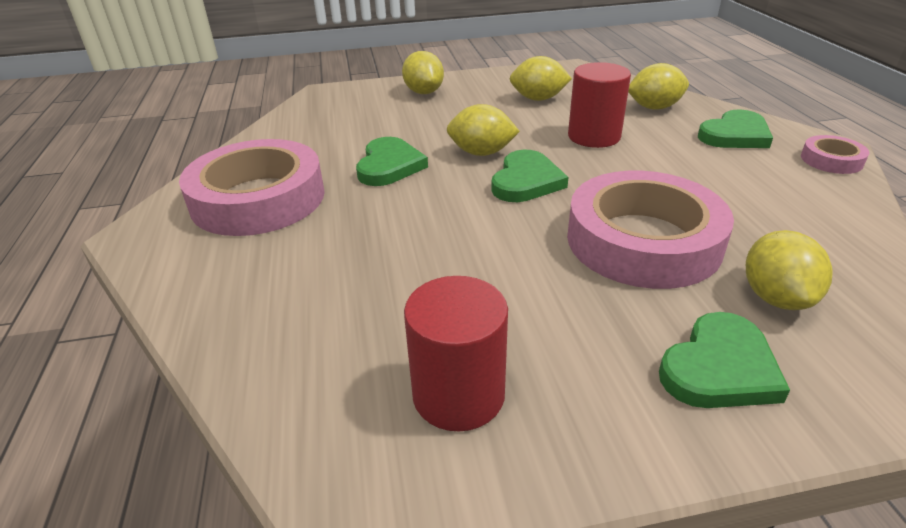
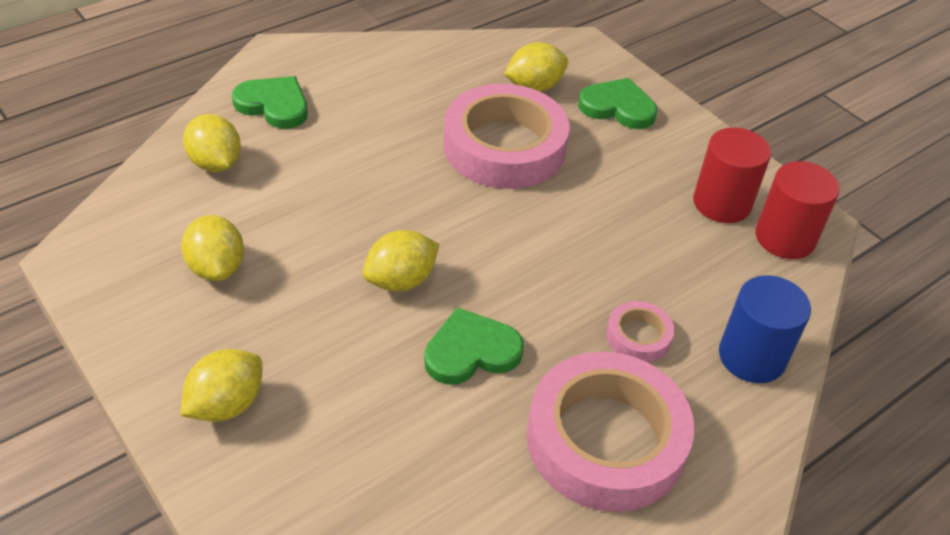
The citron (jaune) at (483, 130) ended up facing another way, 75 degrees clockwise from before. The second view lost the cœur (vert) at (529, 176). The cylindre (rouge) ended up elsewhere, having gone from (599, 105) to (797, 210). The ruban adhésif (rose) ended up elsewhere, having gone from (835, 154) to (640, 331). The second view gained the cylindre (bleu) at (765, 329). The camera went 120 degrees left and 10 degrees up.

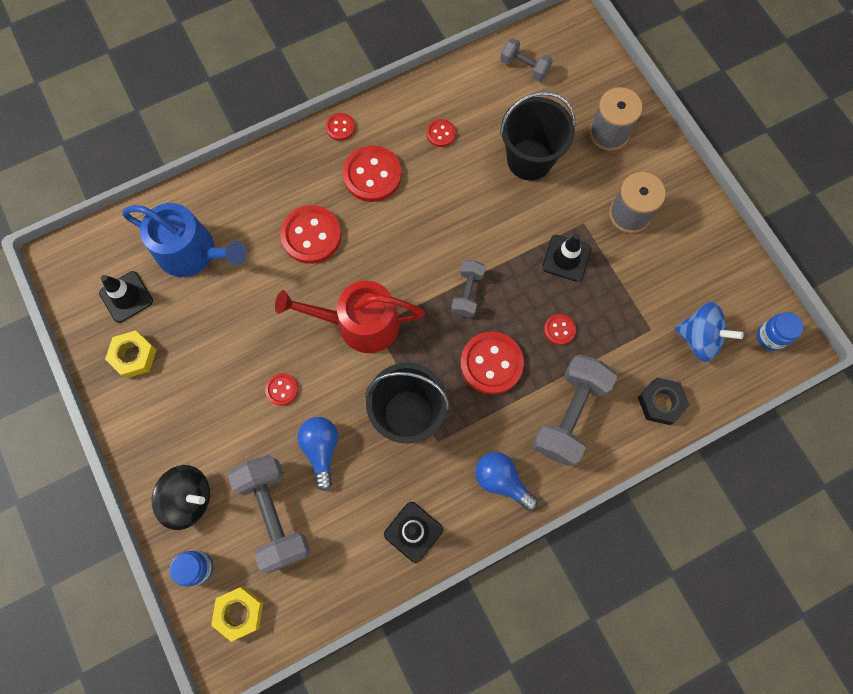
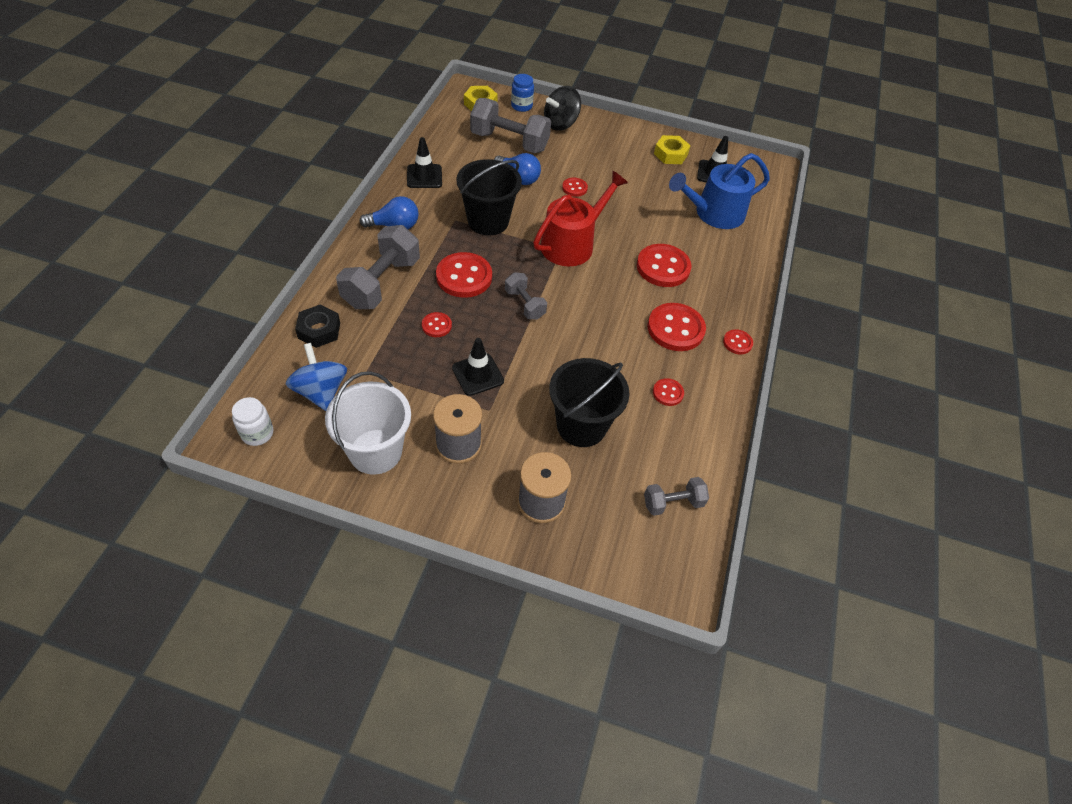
The haltère (gris) at (575, 410) ended up facing another way, 45 degrees clockwise from before. The toupie (bleu) at (709, 332) ended up facing another way, 90 degrees clockwise from before. What was the bocal (bleu) at (780, 331) turned into the bocal (blanc) at (252, 421). The second view gained the seau (blanc) at (368, 423). The camera went 130 degrees right and 20 degrees down.

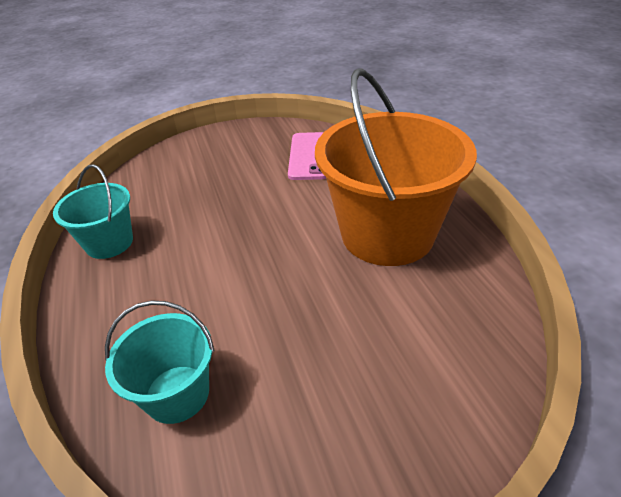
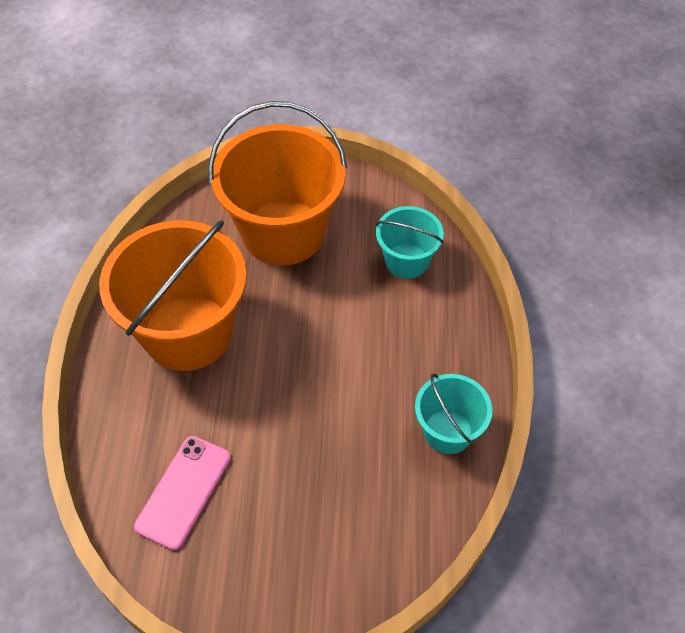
The second view gained the seau (orange) at (278, 183). The camera went 160 degrees left and 15 degrees up.

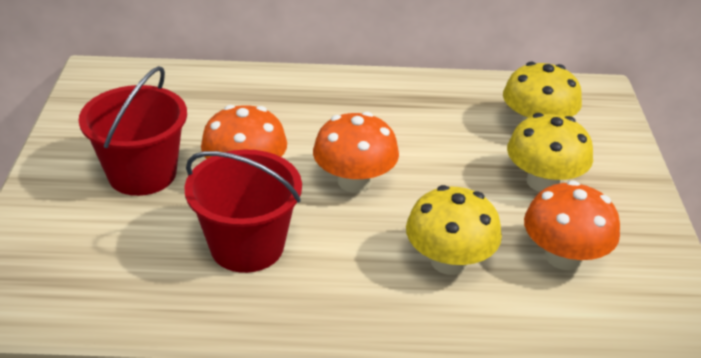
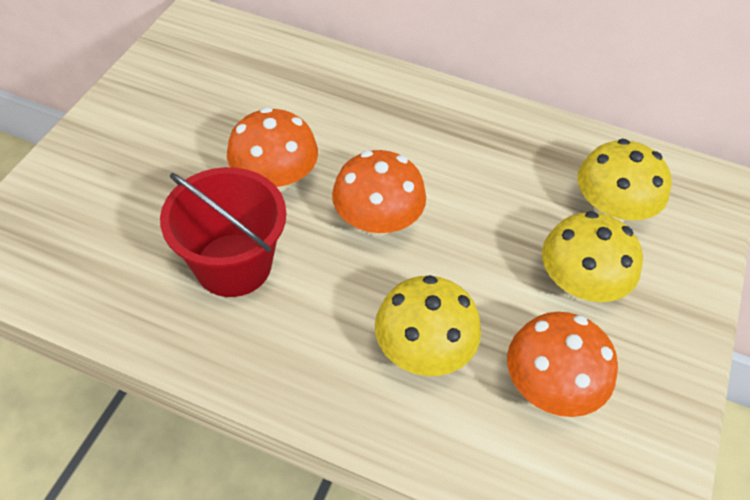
The second view lost the seau (rouge) at (132, 131). The camera went 20 degrees right and 15 degrees up.

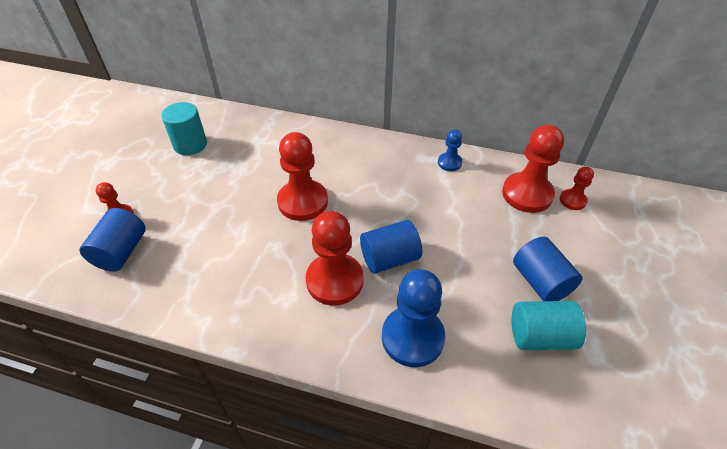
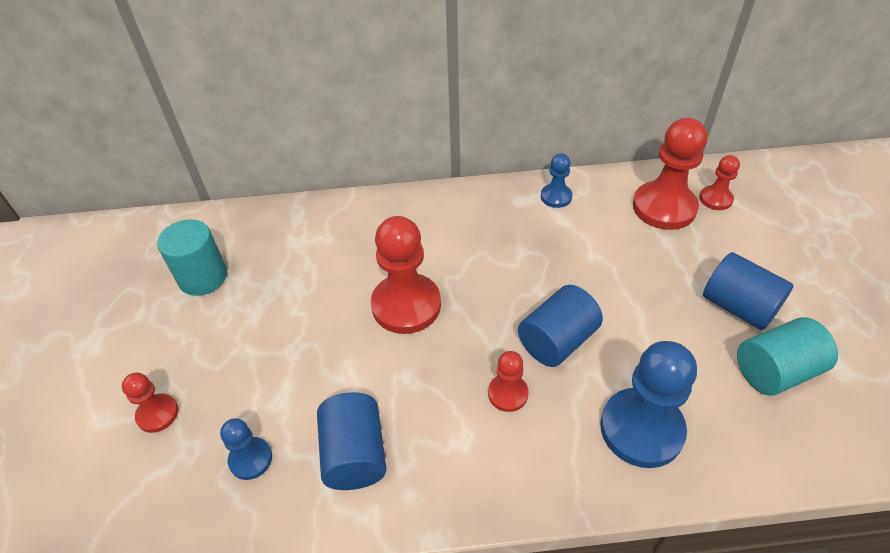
The cylindre (bleu) ended up elsewhere, having gone from (113, 240) to (352, 441). The size of the pion (rouge) at (335, 258) changed by a factor of 0.52. The second view gained the pion (bleu) at (246, 449). The camera went 20 degrees left and 0 degrees up.

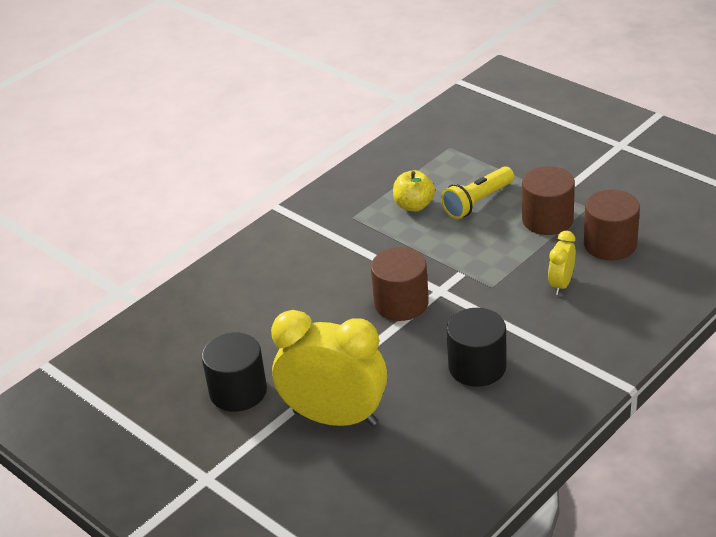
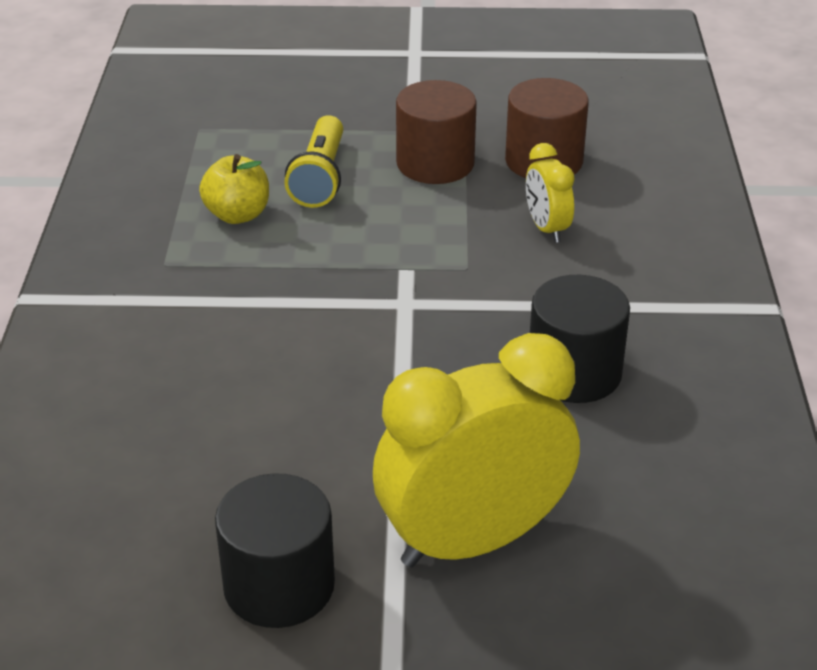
The second view lost the cylindre (marron) at (400, 284). The camera went 45 degrees left and 0 degrees up.

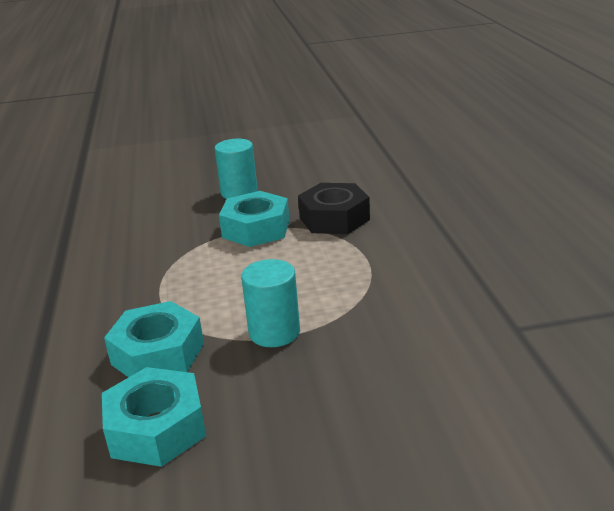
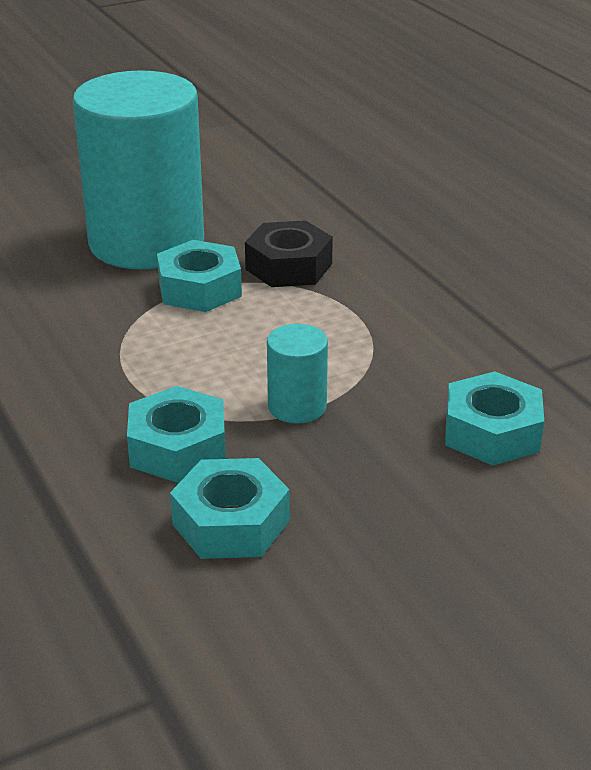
The size of the cylindre (turquoise) at (236, 169) changed by a factor of 2.40. The second view gained the écrou (turquoise) at (494, 418). The camera went 20 degrees left and 5 degrees up.

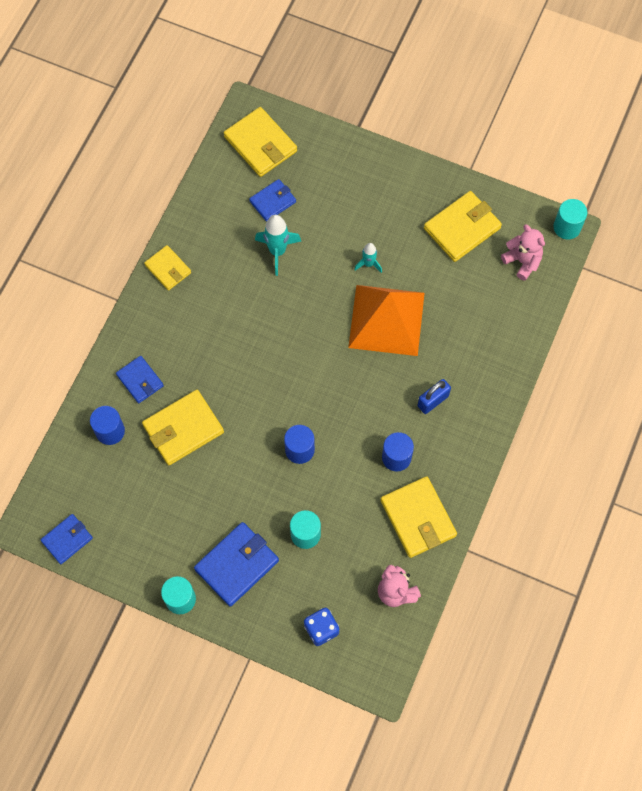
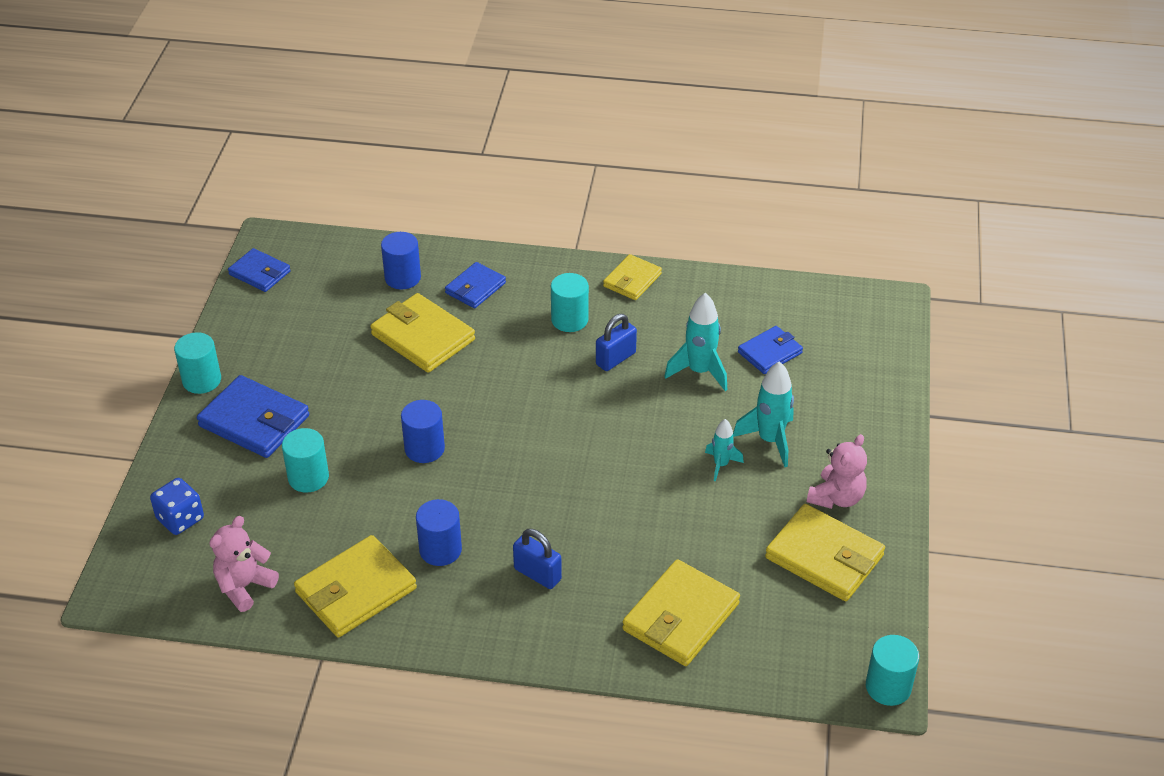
The portefeuille (jaune) ended up elsewhere, having gone from (260, 142) to (681, 612). The portefeuille (bleu) at (272, 200) ended up facing another way, 75 degrees counterclockwise from before. The second view lost the pyramide (orange) at (386, 320). The ours en peluche (rose) ended up elsewhere, having gone from (523, 253) to (837, 471). The second view gained the cylindre (turquoise) at (570, 302). The second view gained the cadenas (bleu) at (616, 342). The second view gained the fusée (turquoise) at (763, 414). The camera went 75 degrees right and 25 degrees down.

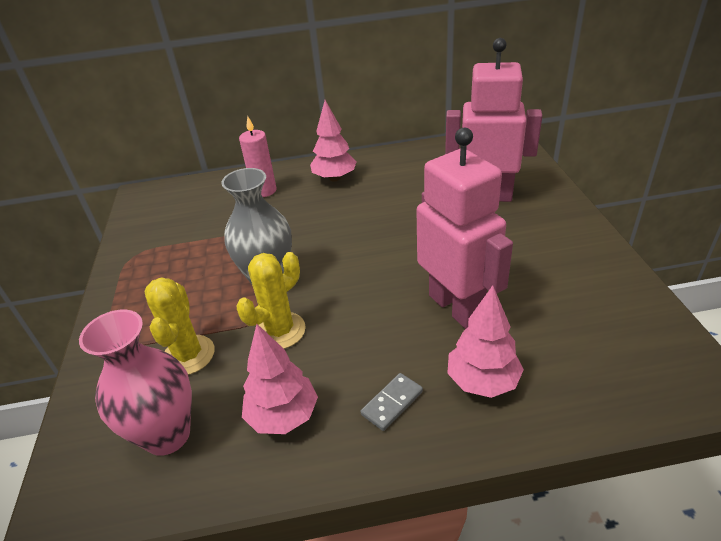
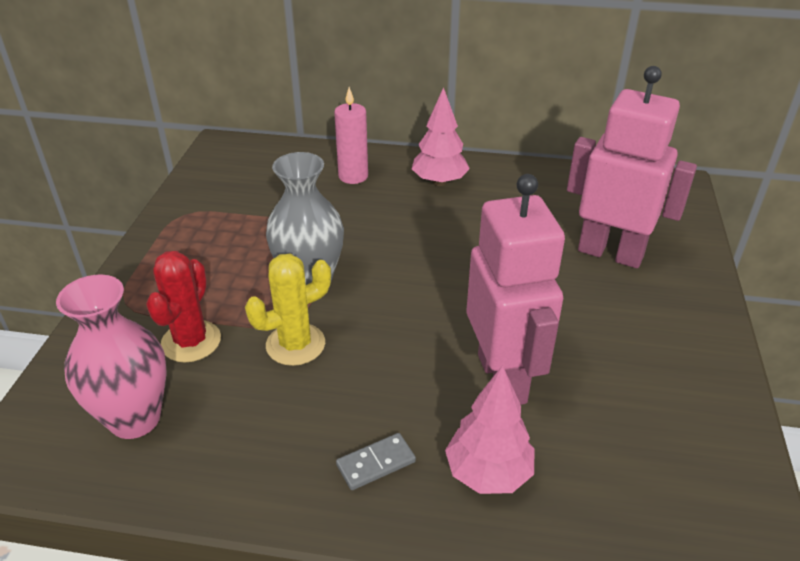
What was the cactus (jaune) at (179, 326) turned into the cactus (rouge) at (183, 306). The second view lost the arbre (rose) at (280, 379). The camera went 15 degrees right and 0 degrees up.

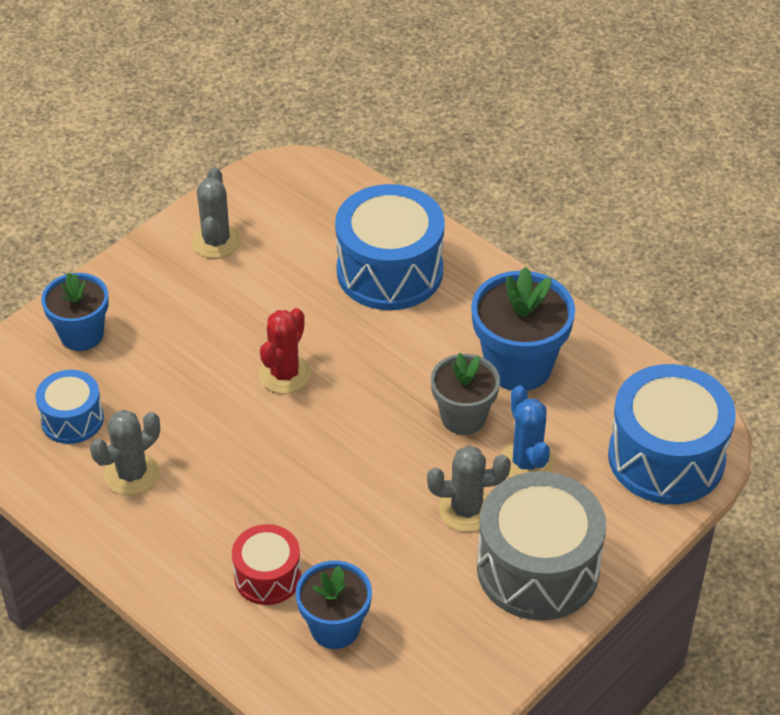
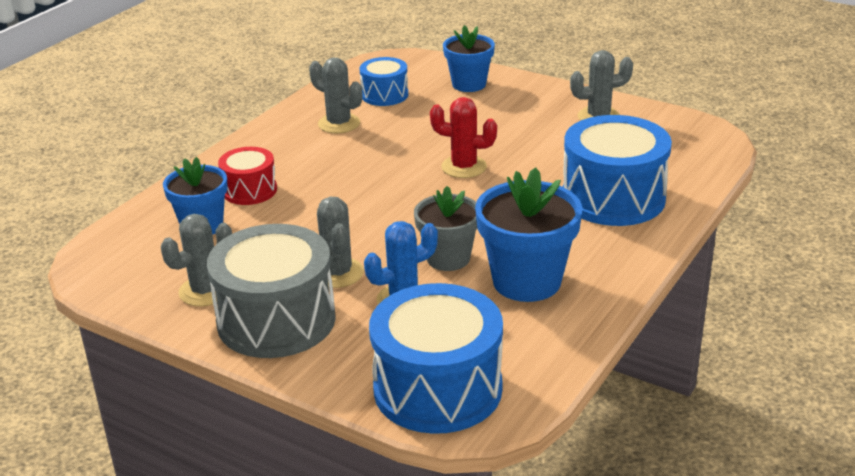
The second view gained the cactus (gris) at (196, 260). The camera went 80 degrees right and 15 degrees down.

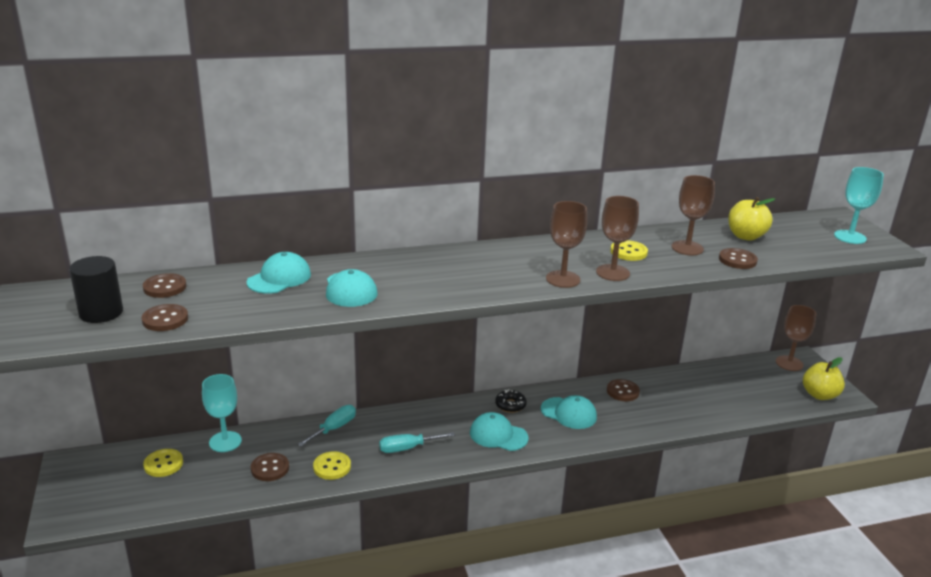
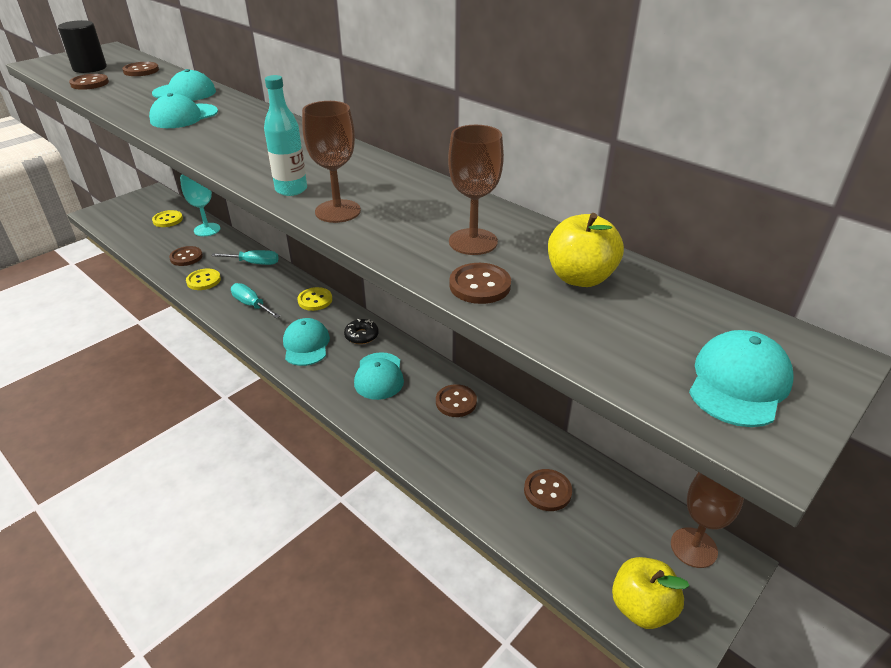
Where the verre à pied (marron) stood at (566, 244), the bouteille (turquoise) came to stand at (285, 135). The bouton (jaune) ended up elsewhere, having gone from (629, 250) to (314, 299). Where the verre à pied (turquoise) stood at (859, 205), the casquette (turquoise) came to stand at (741, 378). The second view gained the bouton (marron) at (548, 490). The camera went 60 degrees right and 10 degrees up.

